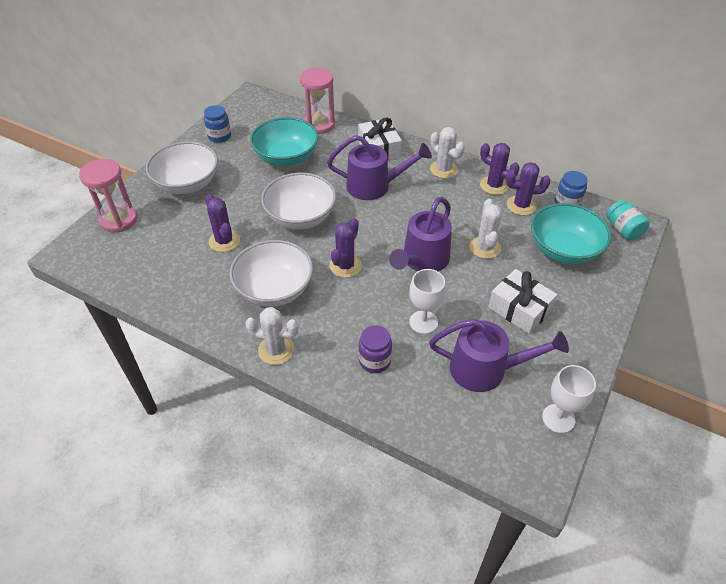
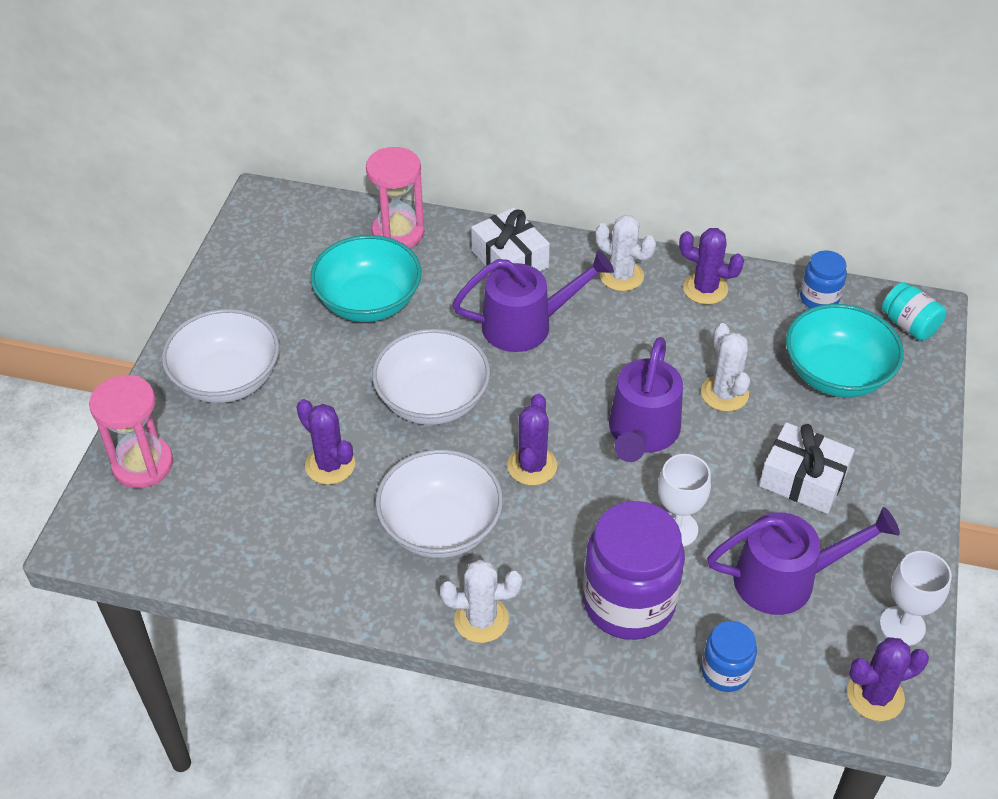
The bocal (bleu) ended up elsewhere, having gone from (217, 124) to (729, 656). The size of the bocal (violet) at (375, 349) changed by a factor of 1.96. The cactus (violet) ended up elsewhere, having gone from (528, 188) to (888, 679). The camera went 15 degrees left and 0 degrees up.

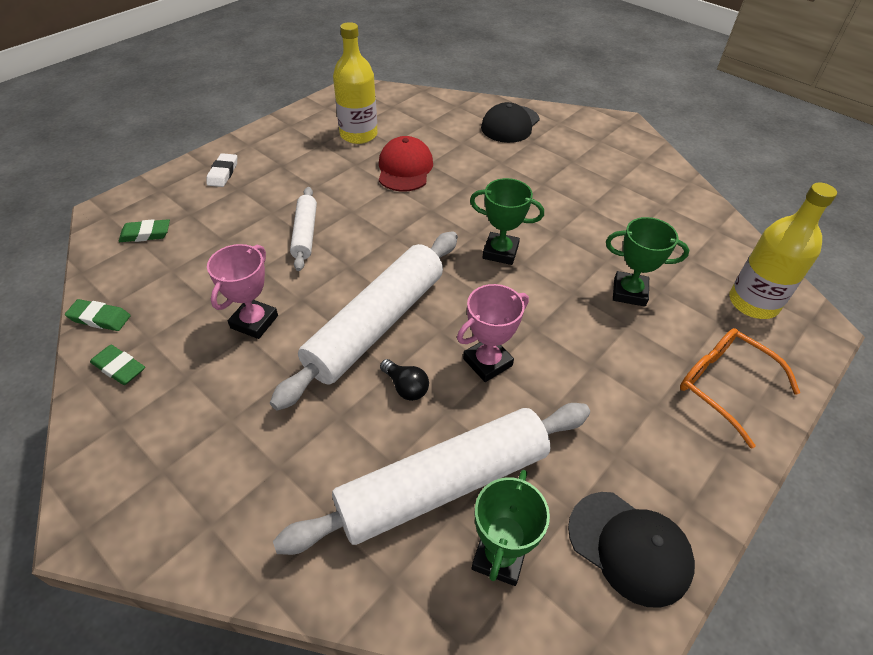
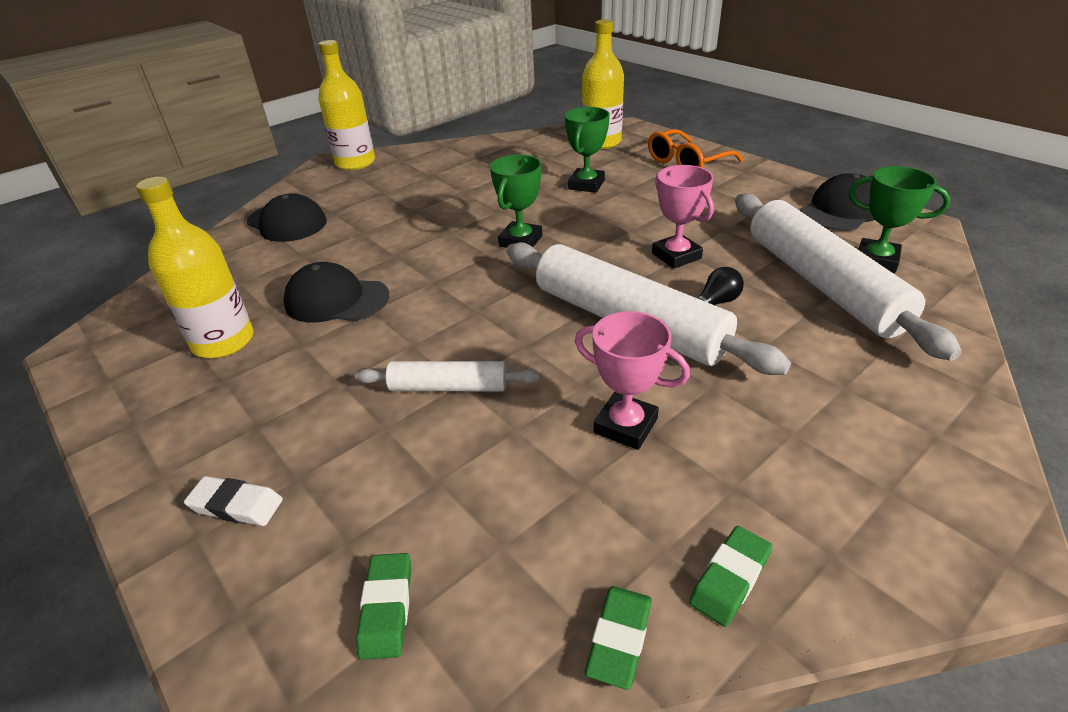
What was the casquette (rouge) at (406, 164) turned into the casquette (noir) at (336, 292). The second view gained the bouteille (jaune) at (346, 105). The camera went 80 degrees left and 10 degrees down.

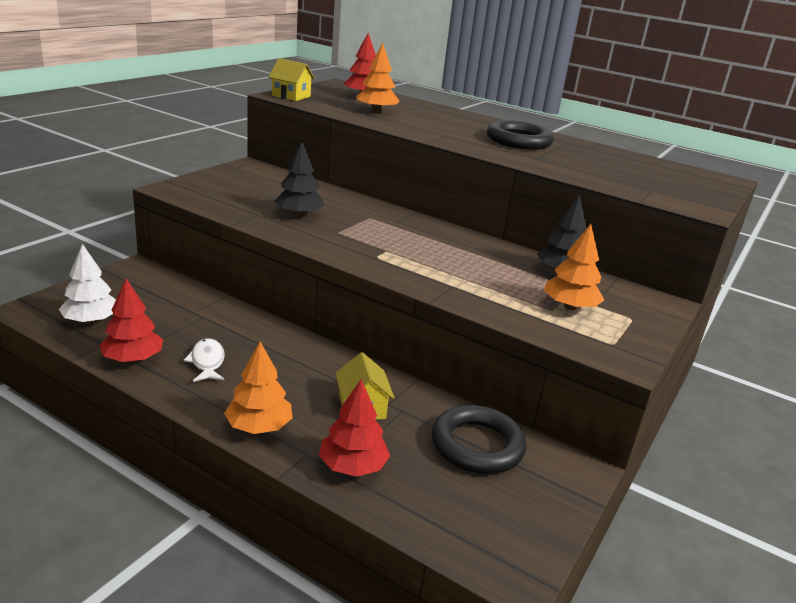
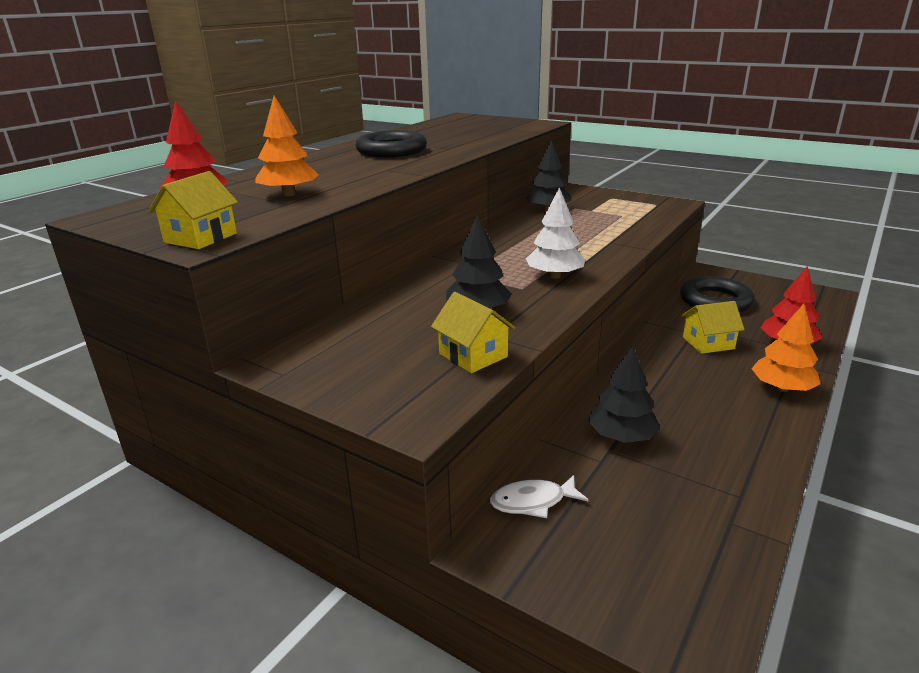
The arbre (blanc) ended up elsewhere, having gone from (87, 284) to (555, 233). The second view lost the arbre (rouge) at (131, 321). The poisson (blanc) ended up elsewhere, having gone from (204, 360) to (539, 496). The second view lost the arbre (orange) at (574, 267). The second view gained the maison (jaune) at (473, 332). The second view gained the arbre (noir) at (624, 394). The camera went 85 degrees left and 0 degrees up.

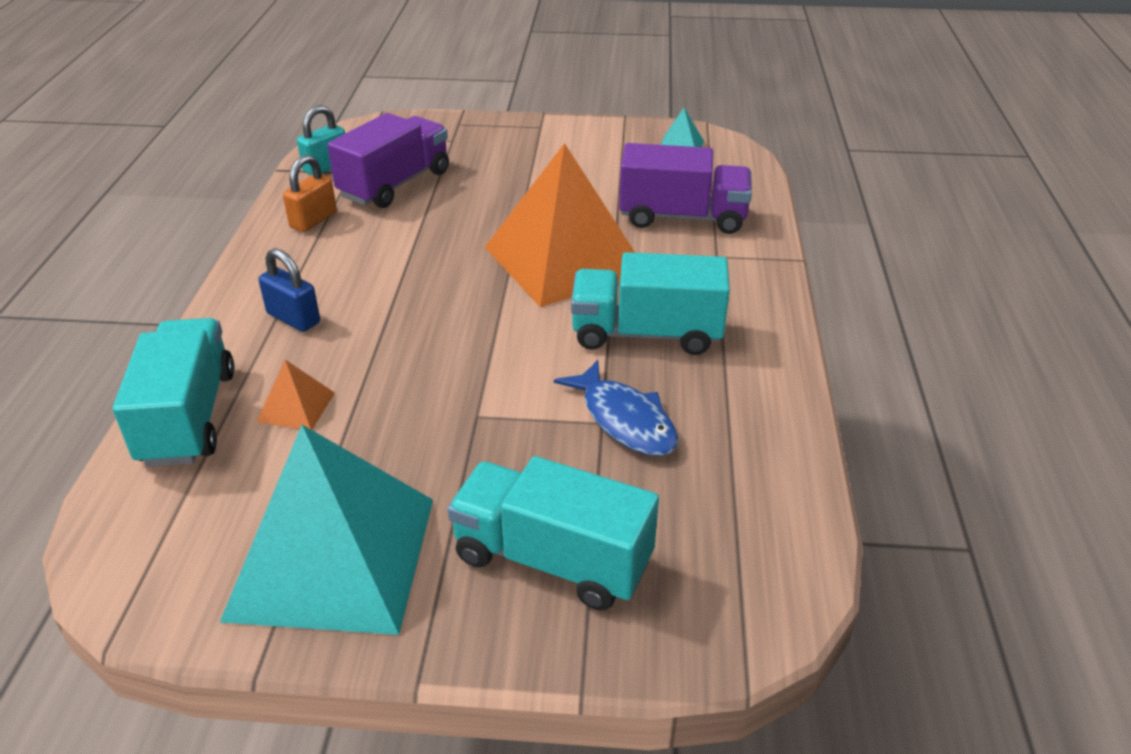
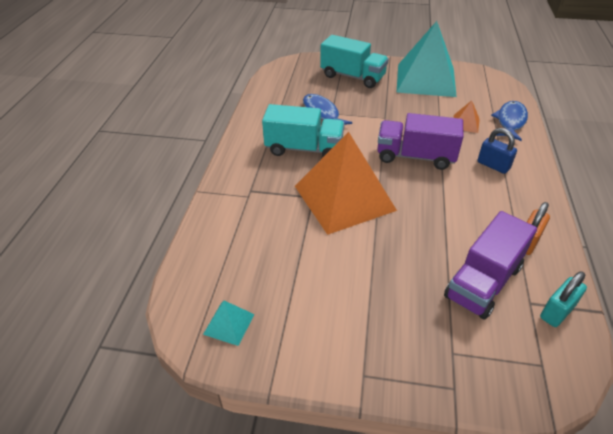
Where the camion (turquoise) stood at (173, 392), the poisson (bleu) came to stand at (509, 121). The camion (violet) ended up elsewhere, having gone from (685, 188) to (420, 141). The camera went 175 degrees left and 5 degrees up.

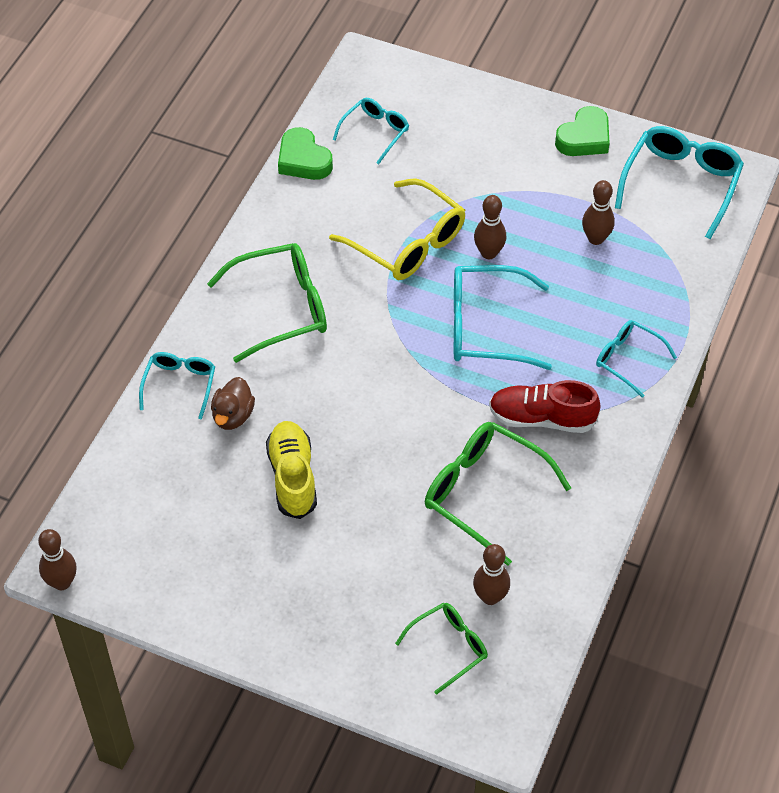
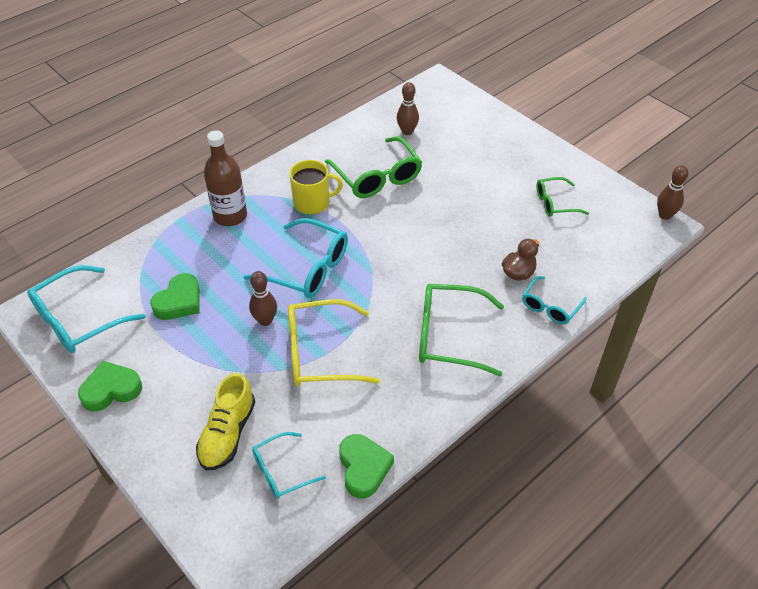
The chaussure (jaune) ended up elsewhere, having gone from (291, 470) to (226, 421). The lunettes (jaune) at (397, 229) ended up facing another way, 75 degrees counterclockwise from before. The lunettes (vert) ended up elsewhere, having gone from (441, 649) to (562, 197). Where the chaussure (rouge) stood at (545, 406), the tasse (jaune) came to stand at (316, 187). Where the quille (marron) stood at (598, 212), the cœur (vert) came to stand at (175, 296). Where the lunettes (turquoise) stood at (636, 359), the bouteille (marron) came to stand at (225, 178). The camera went 155 degrees left and 5 degrees down.

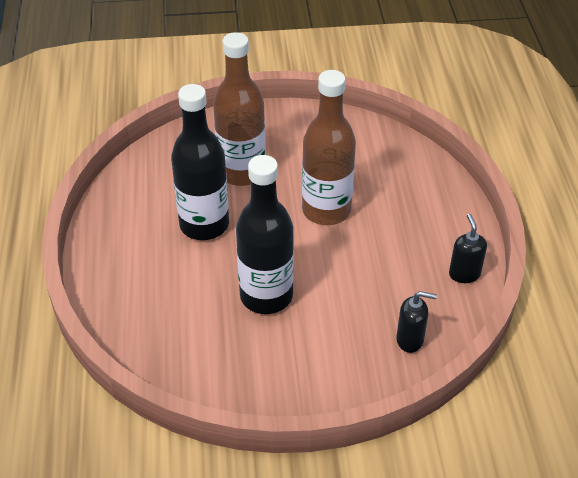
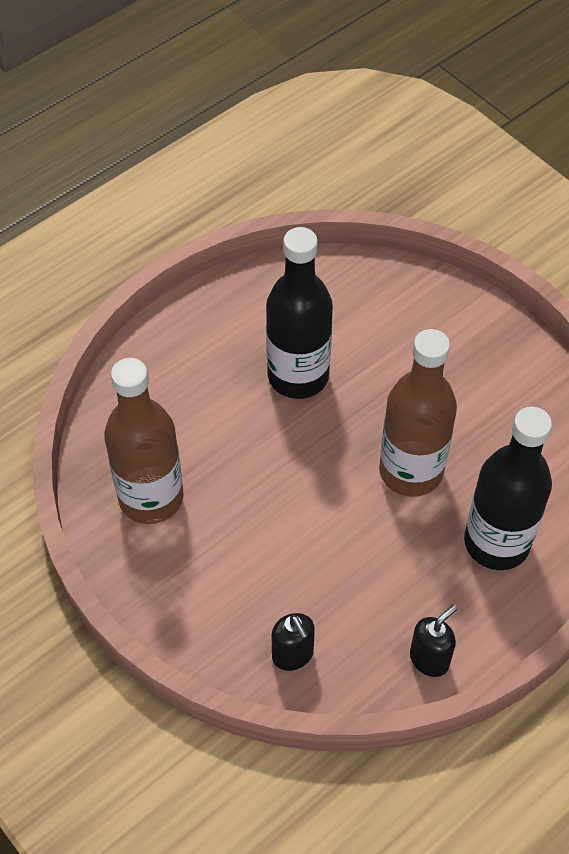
The bouteille (marron) ended up elsewhere, having gone from (239, 109) to (144, 441). The bouteille (noir) ended up elsewhere, having gone from (265, 234) to (508, 488). The camera went 55 degrees right and 10 degrees up.

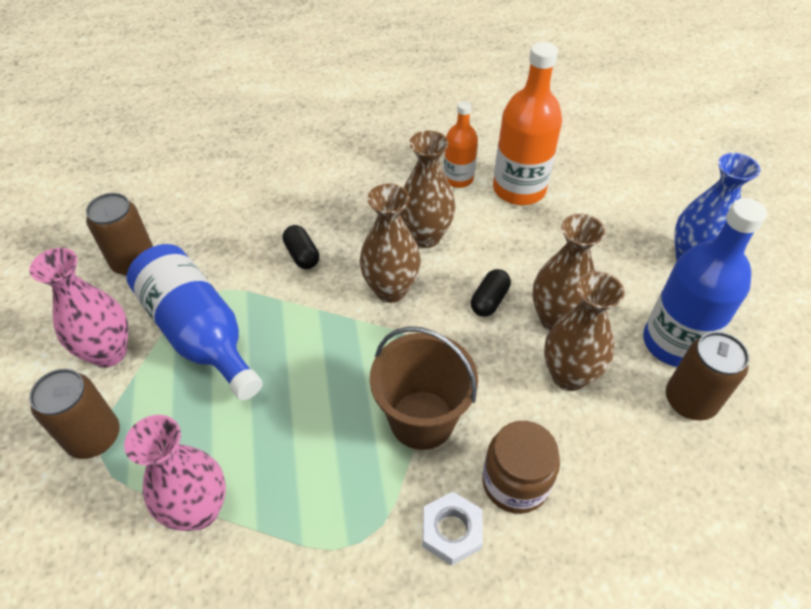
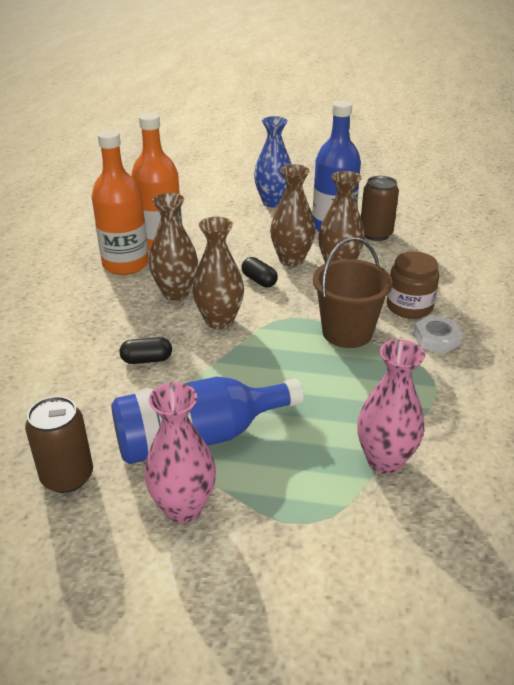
The second view lost the canette (marron) at (74, 414). The size of the bouteille (orange) at (461, 144) changed by a factor of 1.73. The camera went 70 degrees left and 15 degrees down.

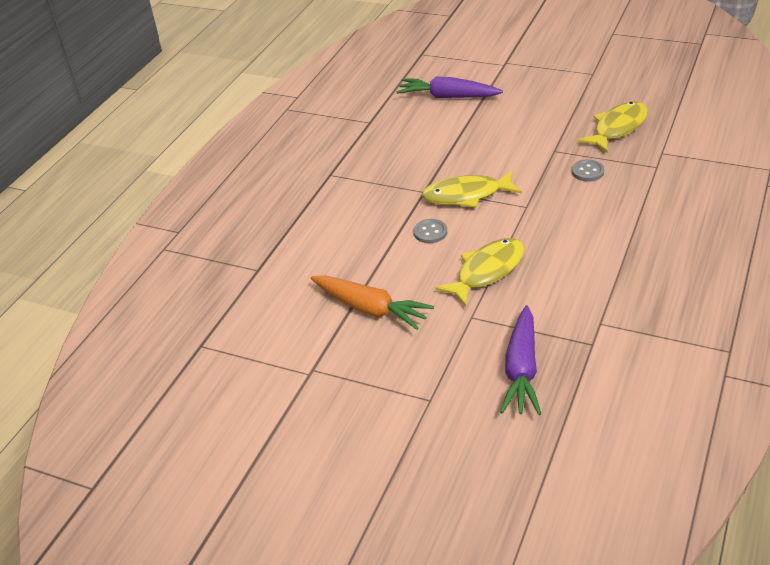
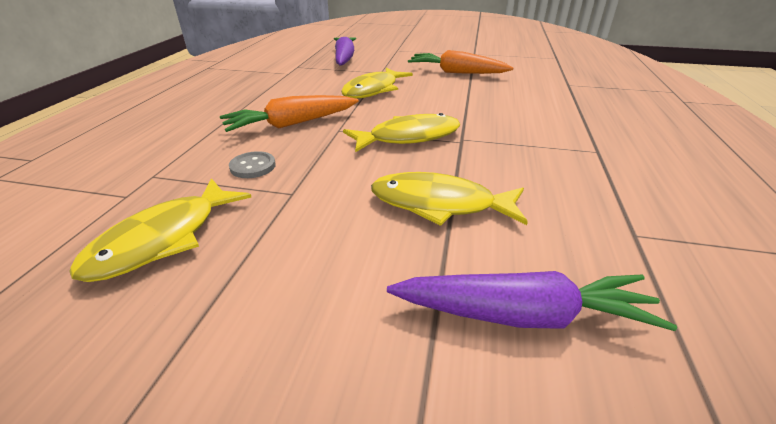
The second view lost the bouton (gris) at (430, 231). The second view gained the carotte (orange) at (289, 113). The second view gained the poisson (jaune) at (449, 199). The camera went 165 degrees right and 5 degrees down.

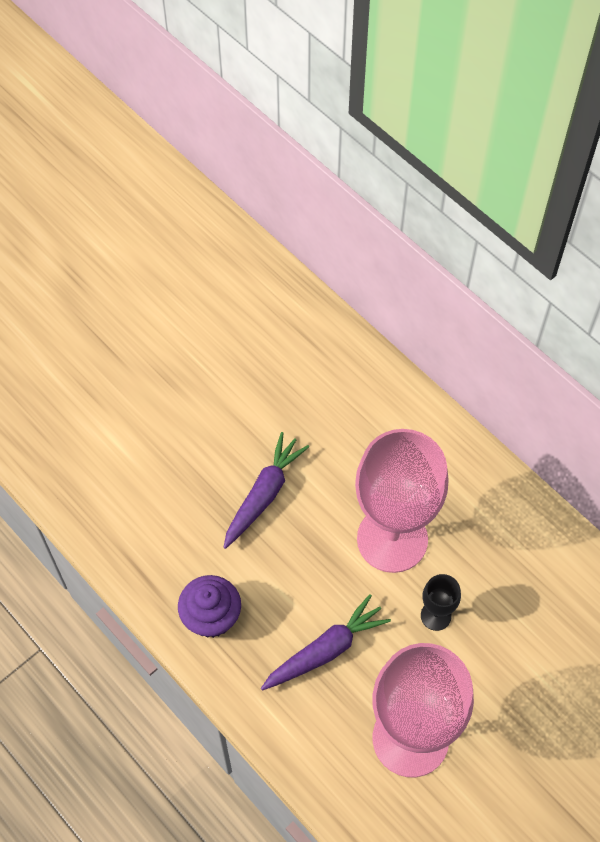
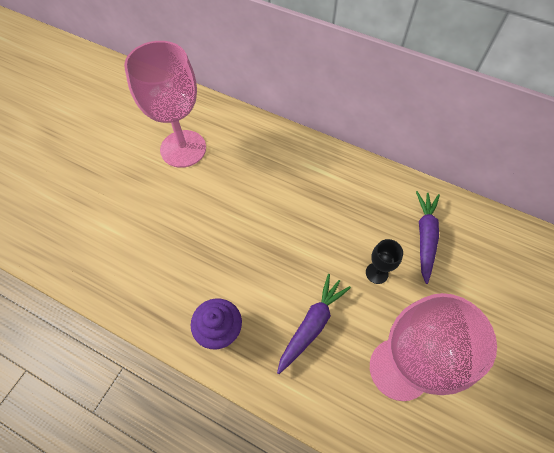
The carotte (violet) ended up elsewhere, having gone from (266, 490) to (428, 237). The verre à pied (rose) ended up elsewhere, having gone from (401, 501) to (165, 104). The camera went 20 degrees left and 0 degrees up.

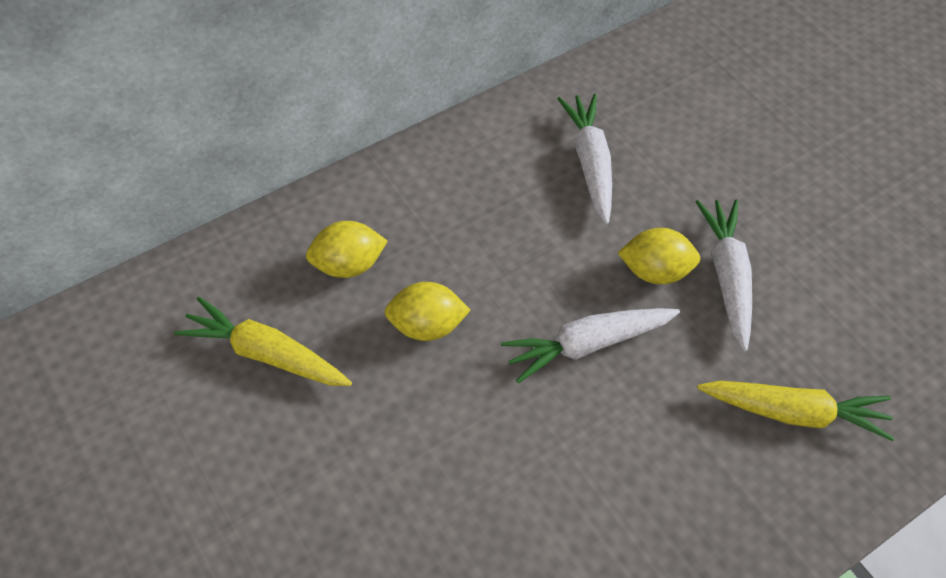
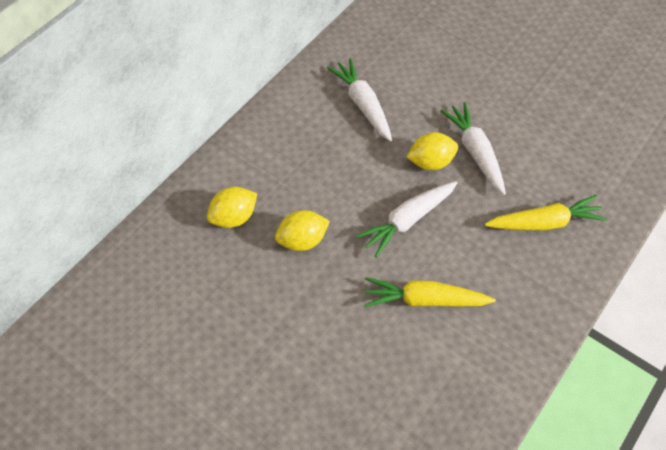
The carotte (jaune) ended up elsewhere, having gone from (263, 341) to (430, 292). The camera went 20 degrees left and 0 degrees up.

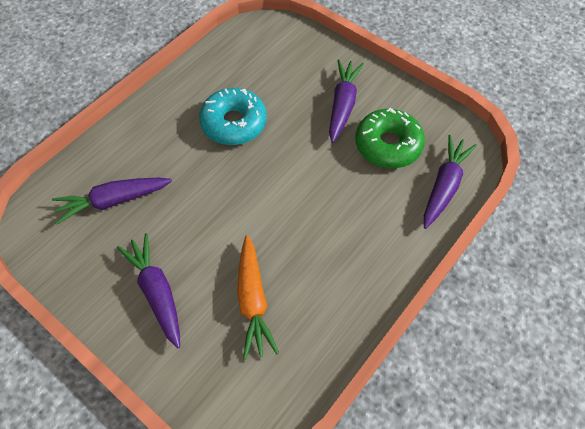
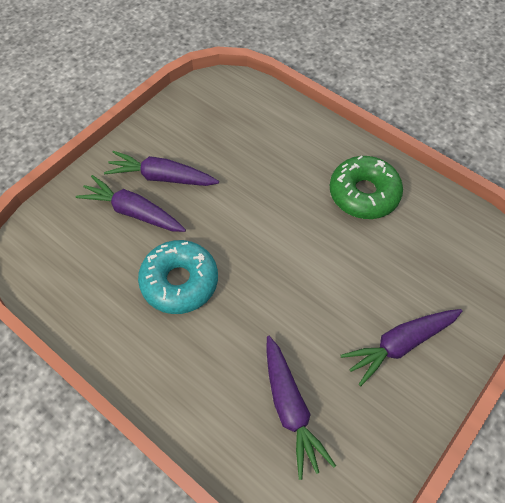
The second view lost the carotte (orange) at (258, 297). The beignet (vert) ended up elsewhere, having gone from (390, 138) to (366, 187). The carotte (violet) ended up elsewhere, having gone from (450, 182) to (130, 203). The camera went 90 degrees left and 0 degrees up.

